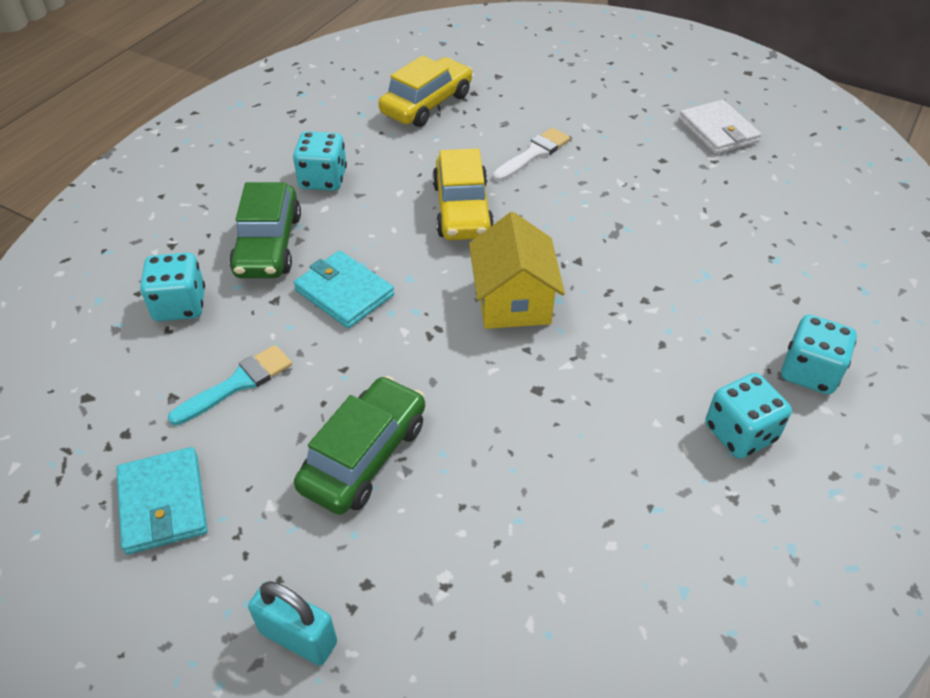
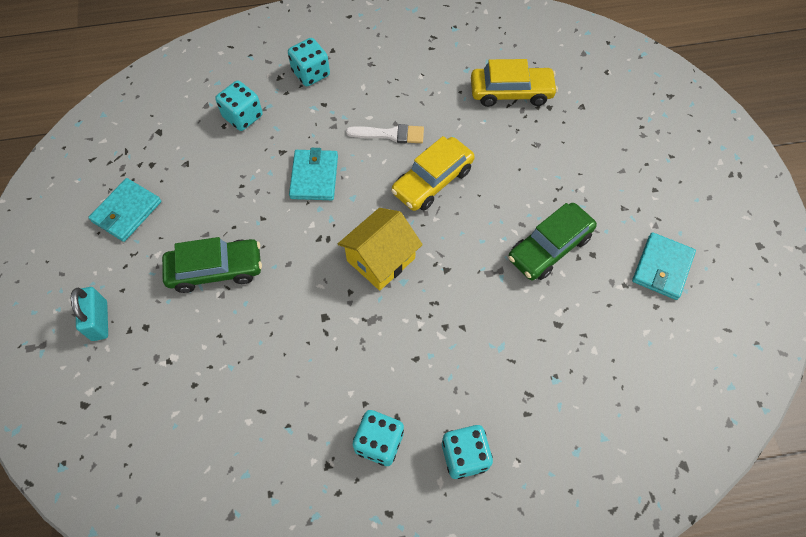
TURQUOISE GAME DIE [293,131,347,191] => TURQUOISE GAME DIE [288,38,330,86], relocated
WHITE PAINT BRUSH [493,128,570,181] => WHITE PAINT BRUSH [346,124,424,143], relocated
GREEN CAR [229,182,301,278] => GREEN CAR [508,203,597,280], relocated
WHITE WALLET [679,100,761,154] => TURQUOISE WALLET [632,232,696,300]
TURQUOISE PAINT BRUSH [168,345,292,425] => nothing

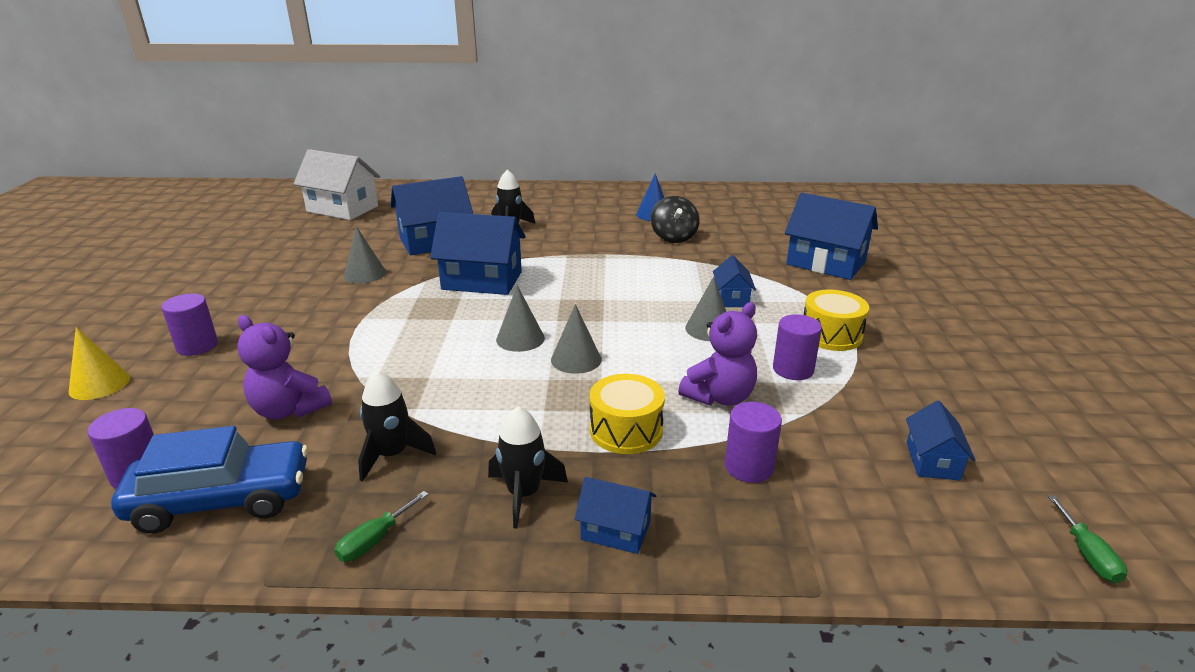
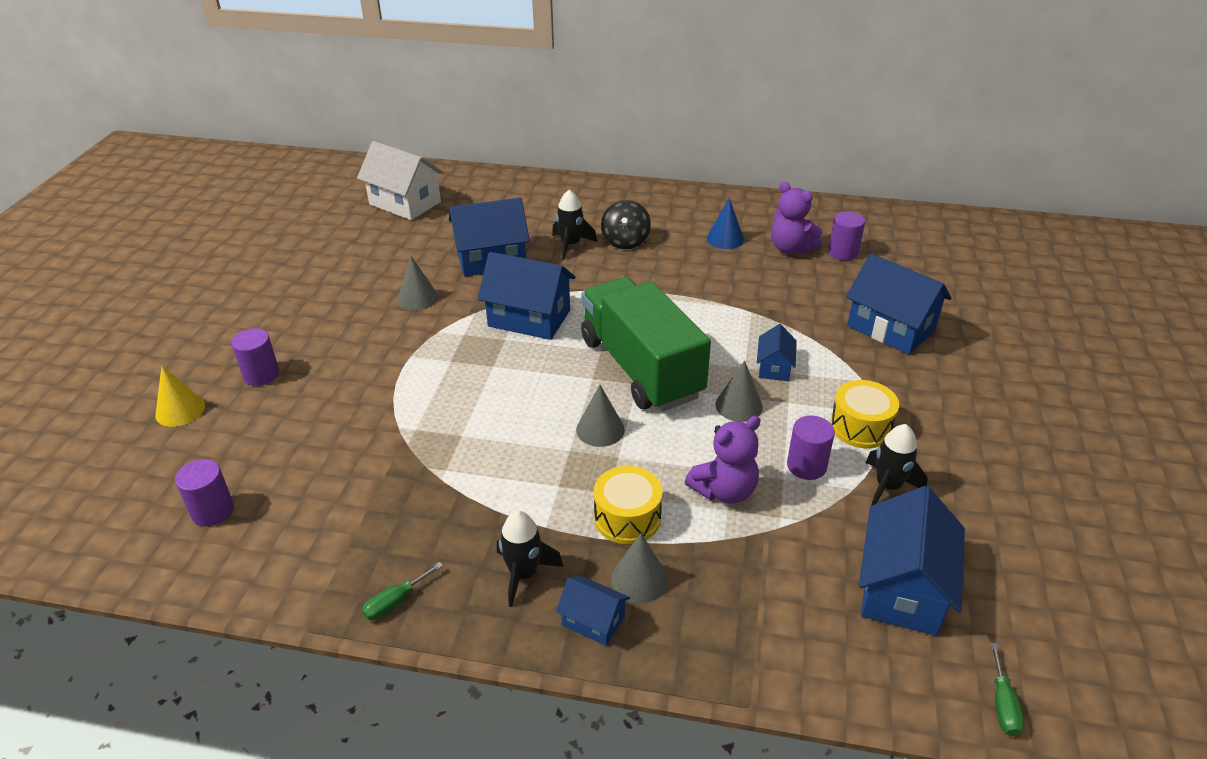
nothing => GREEN LORRY [581,277,711,411]
BLACK TOY TOP [651,196,700,243] => BLACK TOY TOP [601,200,651,249], relocated
GREY SOLID CONE [496,285,545,352] => GREY SOLID CONE [611,534,668,603], relocated
VIOLET TEDDY BEAR [237,315,332,420] => VIOLET TEDDY BEAR [771,182,822,254], relocated
VIOLET SOLID CYLINDER [725,402,782,483] => VIOLET SOLID CYLINDER [828,212,865,261], relocated
COBALT COTTAGE [906,401,976,480] => COBALT COTTAGE [859,486,965,636], x1.91
BLACK SPACESHIP [358,370,436,482] => BLACK SPACESHIP [866,424,928,506], relocated
COBALT CAR [111,426,308,534] => nothing

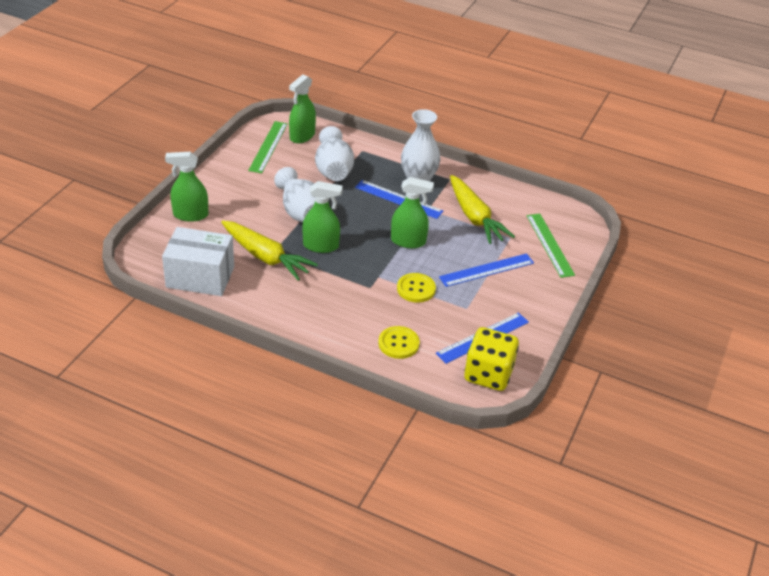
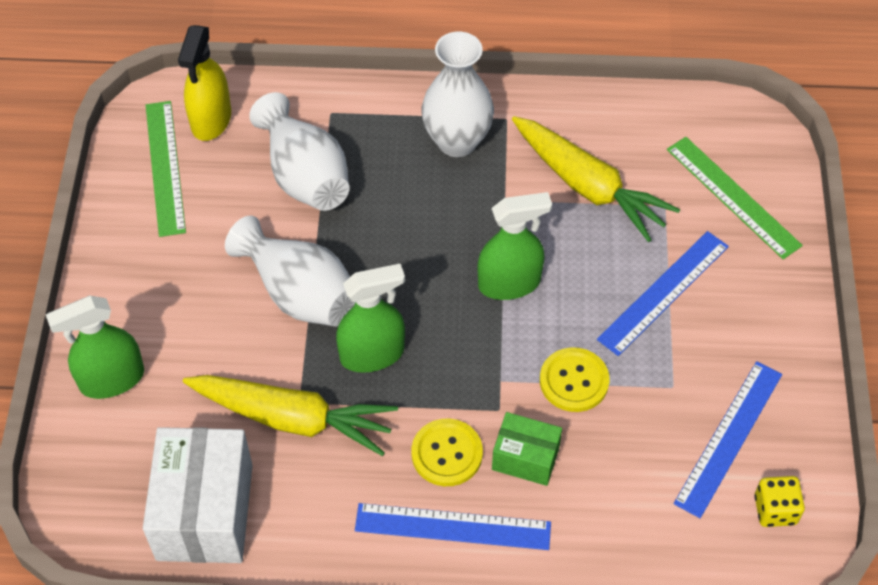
WHITE PACKAGE [162,227,234,296] => WHITE PACKAGE [143,427,253,563], 75 degrees counterclockwise
GREEN SPRAY CLEANER [289,75,316,143] => GOLDEN SPRAY CLEANER [178,25,231,141]
COBALT STRAIGHTEDGE [355,180,443,219] => COBALT STRAIGHTEDGE [355,503,551,550], relocated
GOLDEN BUTTON [378,326,420,359] => GOLDEN BUTTON [411,419,483,486], relocated
nothing => GREEN PACKAGE [492,412,562,486]
GOLDEN GAME DIE [464,327,519,391] => GOLDEN GAME DIE [755,476,805,527], x0.52

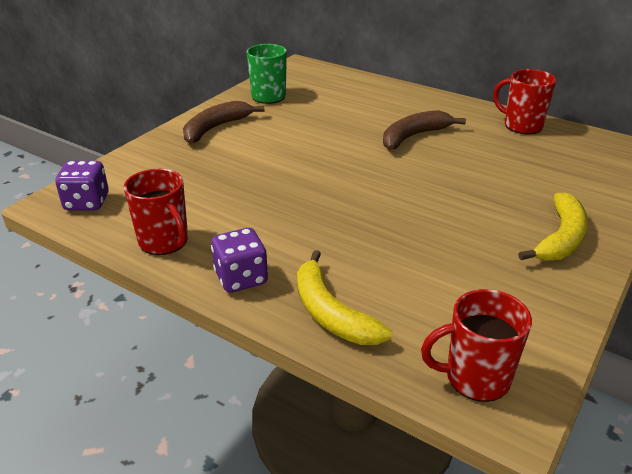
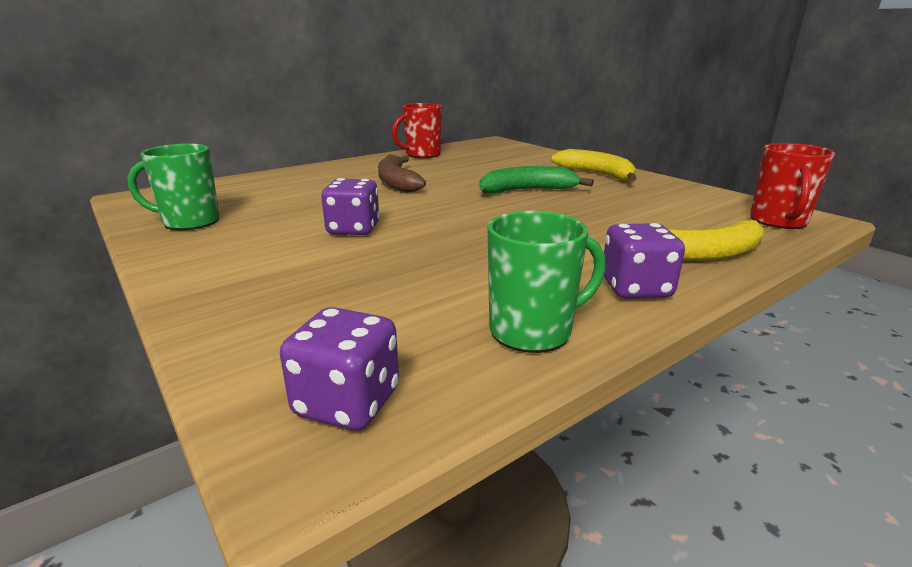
nothing => VIOLET GAME DIE [321,178,380,235]
nothing => GREEN BANANA [479,166,594,194]
RED COFFEE MUG [123,169,188,255] => GREEN COFFEE MUG [487,211,606,353]
BROWN BANANA [183,101,264,144] => nothing

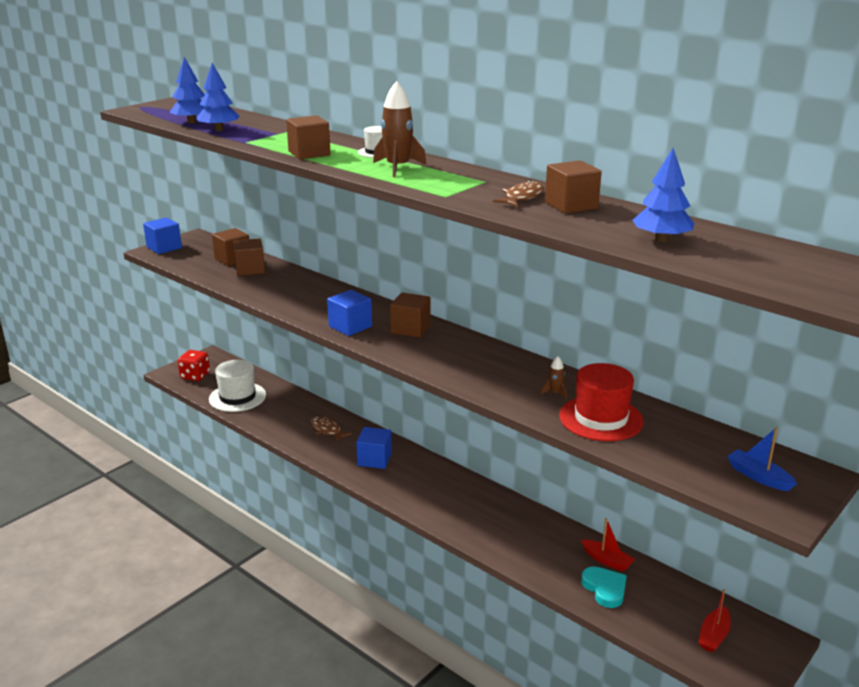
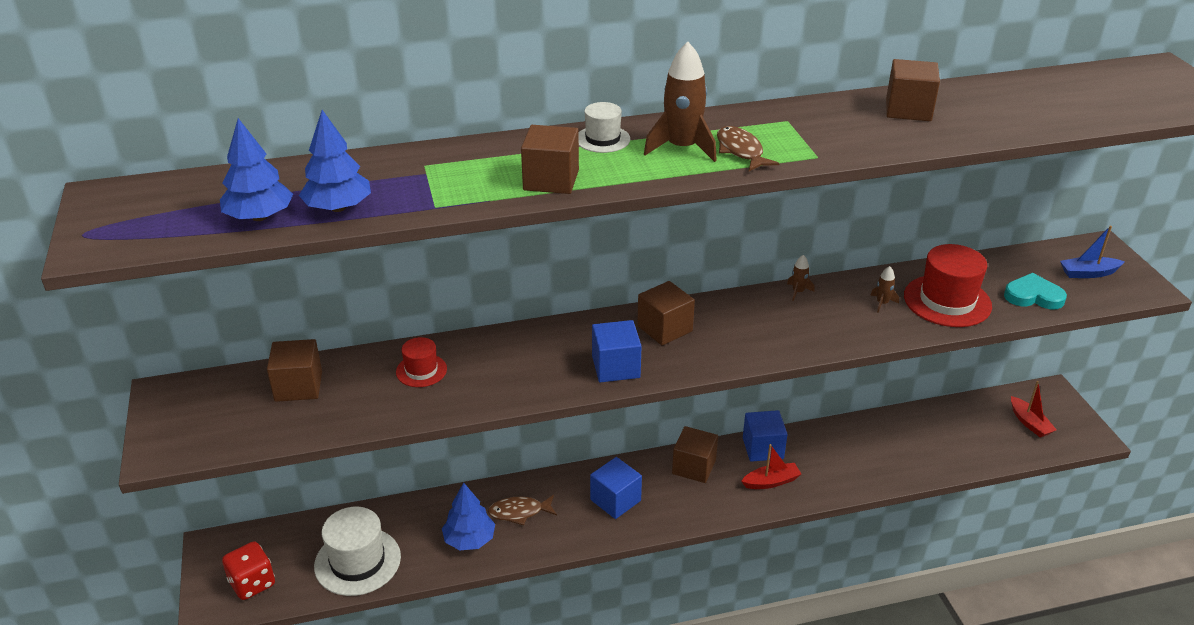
nothing => RED TOP HAT [396,337,447,387]
COBALT FIR TREE [633,148,694,242] => COBALT FIR TREE [442,482,495,550], relocated
BROWN CUBE [233,238,265,276] => BROWN CUBE [672,426,718,483], relocated
BROWN FISH FIGURE [493,180,544,207] => BROWN FISH FIGURE [717,126,779,171], relocated
RED TOY BOAT [581,518,635,572] => RED TOY BOAT [741,444,801,489], relocated
COBALT CUBE [143,217,182,254] => COBALT CUBE [743,410,788,462], relocated
nothing => BROWN SPACESHIP [787,255,815,301]
TURQUOISE HEART [581,566,627,608] => TURQUOISE HEART [1004,273,1067,309], relocated

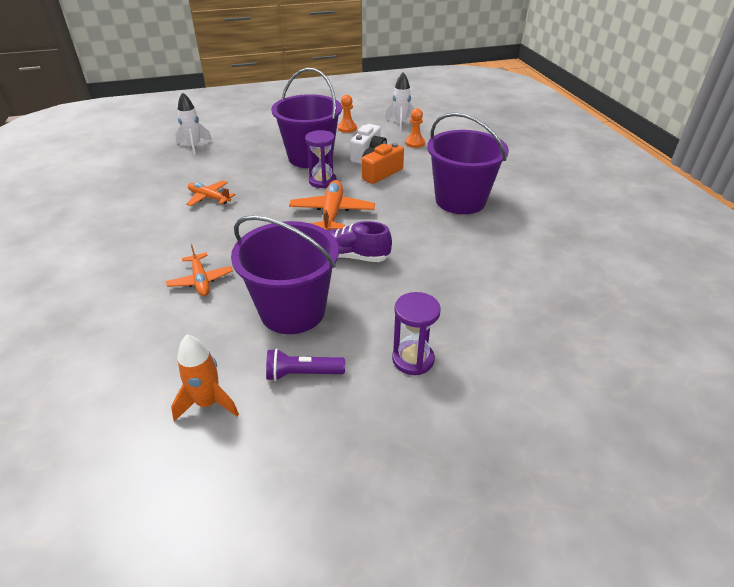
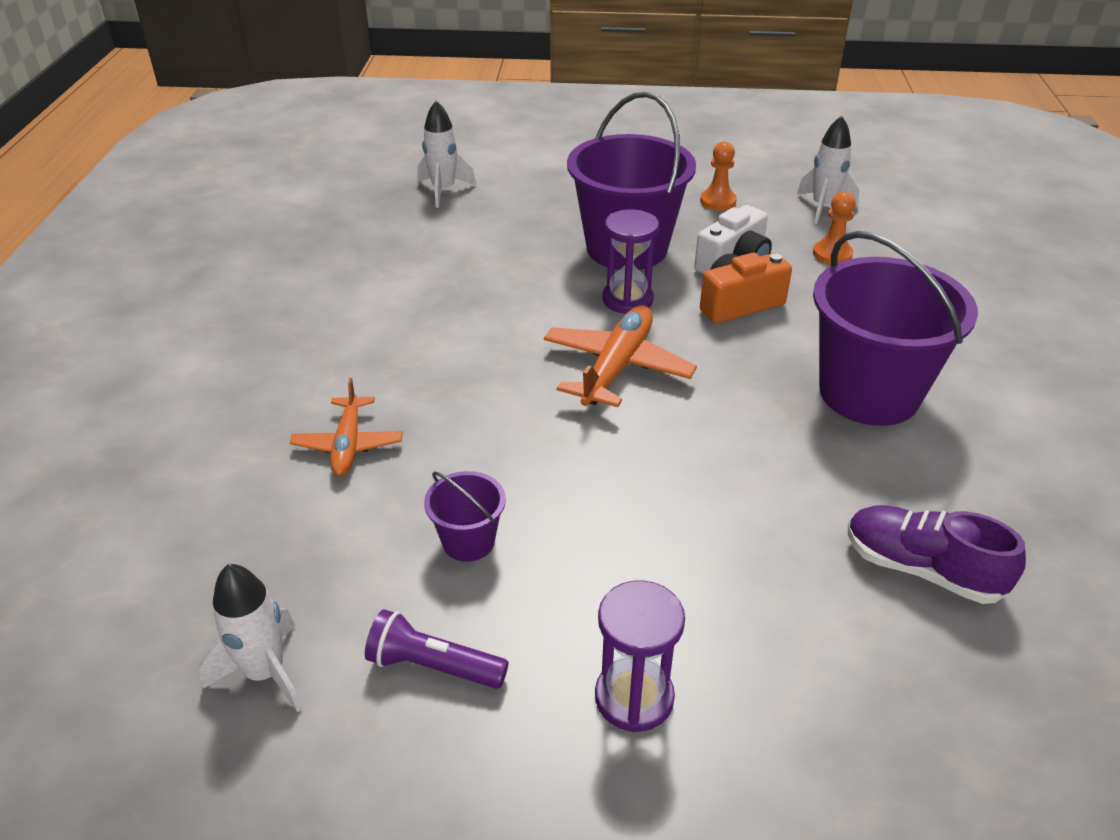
ORANGE-COLOURED SPACESHIP [171,335,239,422] => WHITE SPACESHIP [199,564,302,712]
VIOLET PAIL [231,215,339,334] => VIOLET PAIL [424,471,506,562], x0.45
VIOLET LACE-UP SHOE [327,221,392,262] => VIOLET LACE-UP SHOE [848,505,1026,604], relocated
ORANGE-COLOURED PLANE [186,181,236,206] => nothing

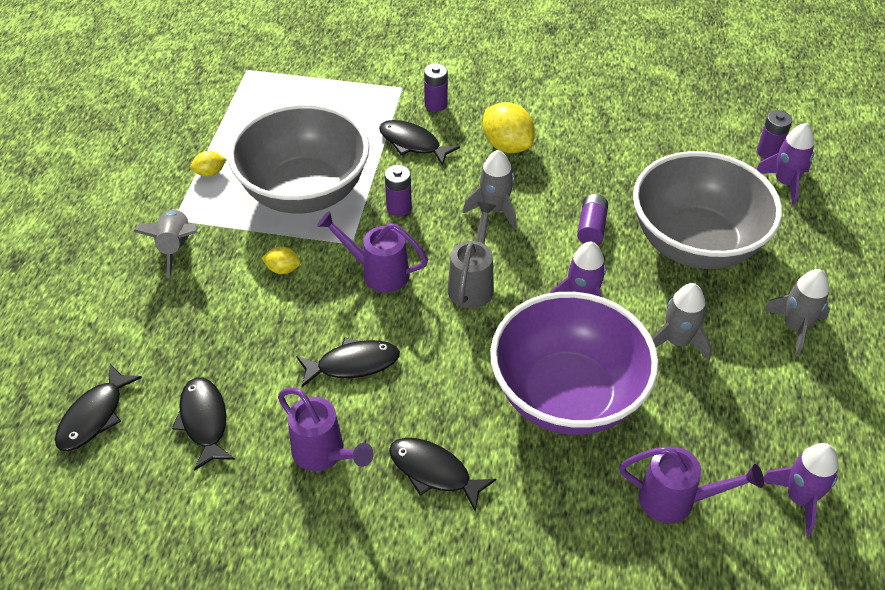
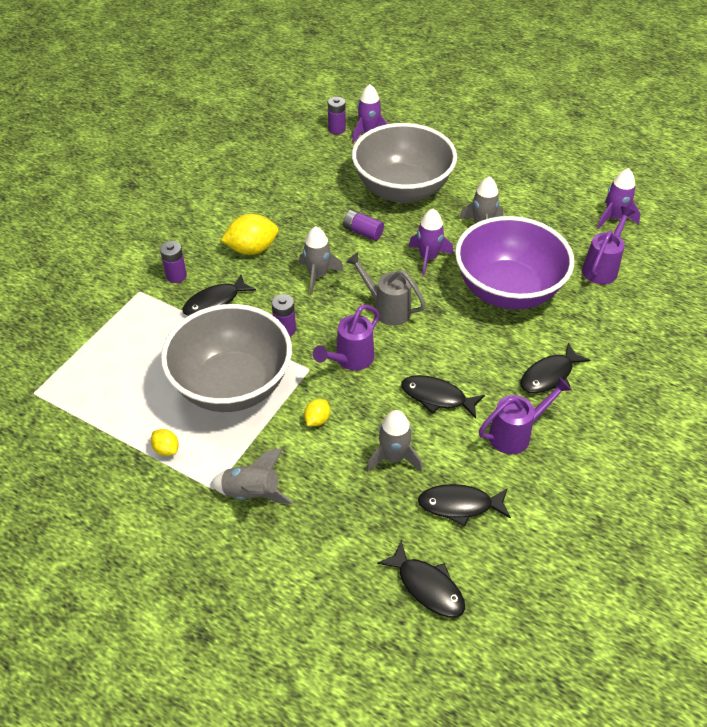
GOLDEN CITRUS FRUIT [190,151,227,177] => GOLDEN CITRUS FRUIT [151,429,179,456], 45 degrees counterclockwise
GREY SPACESHIP [763,269,830,356] => GREY SPACESHIP [366,410,422,472], relocated
BLACK FISH FIGURE [296,337,400,387] => BLACK FISH FIGURE [401,375,485,419], 75 degrees counterclockwise

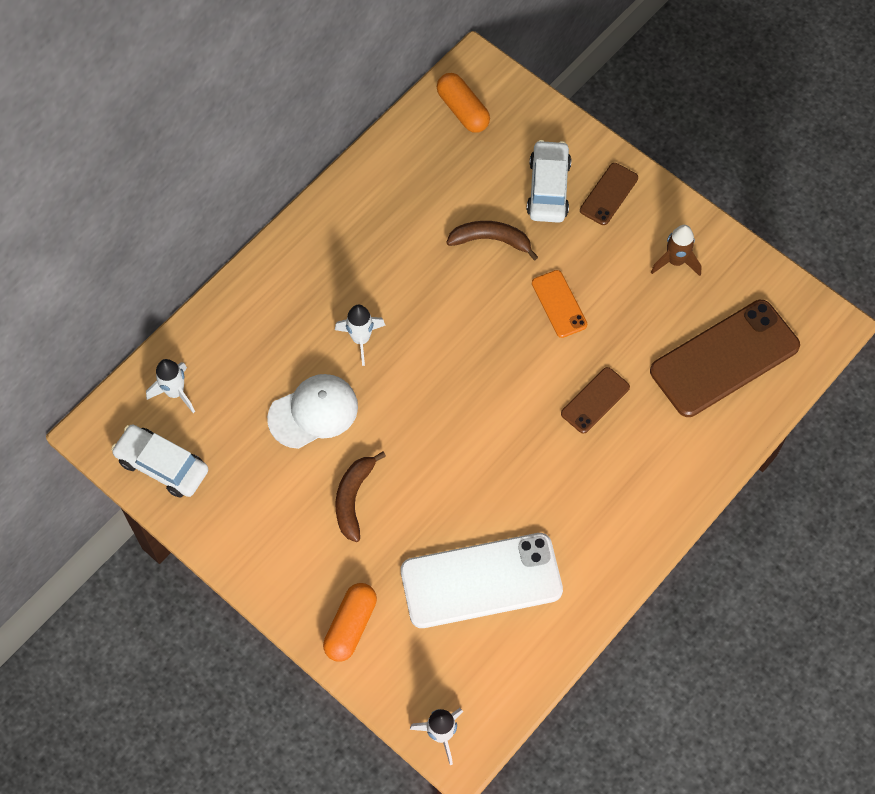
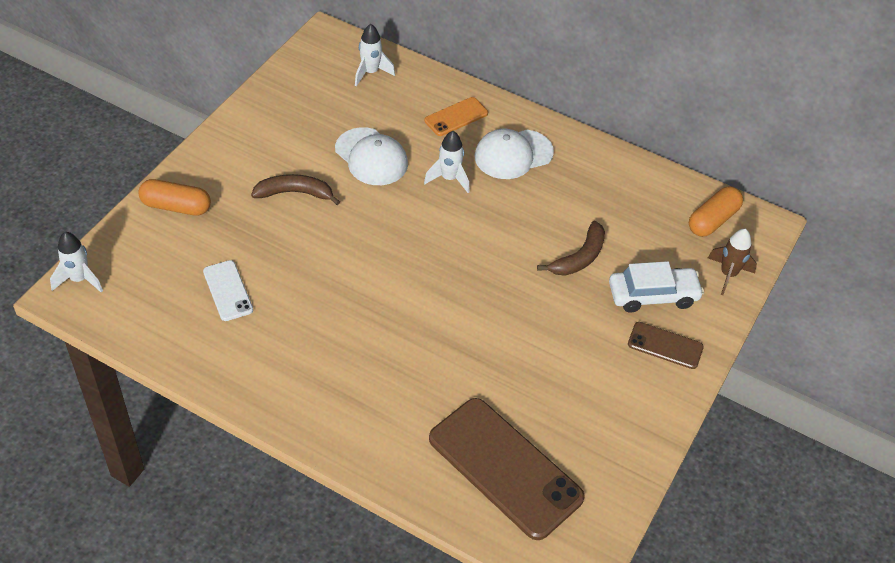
WHITE SMARTPHONE [401,533,563,628] => WHITE SMARTPHONE [203,260,253,321], x0.49
ORANGE-COLOURED SMARTPHONE [532,270,587,338] => ORANGE-COLOURED SMARTPHONE [425,97,488,136], relocated
nothing => WHITE PEAKED CAP [475,129,554,179]
BROWN BANANA [446,221,538,260] => BROWN BANANA [537,221,605,276], 45 degrees clockwise
BROWN SPACESHIP [651,225,702,276] => BROWN SPACESHIP [708,229,757,295], relocated
WHITE CAR [111,424,209,498] => nothing
BROWN SMARTPHONE [561,367,630,434] => nothing

